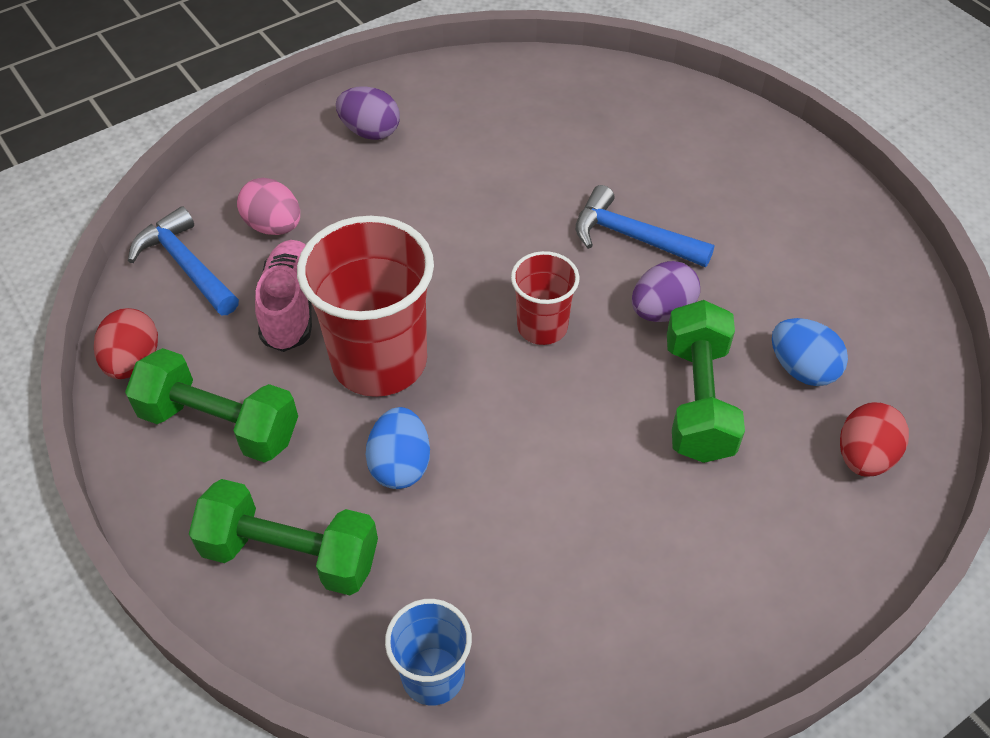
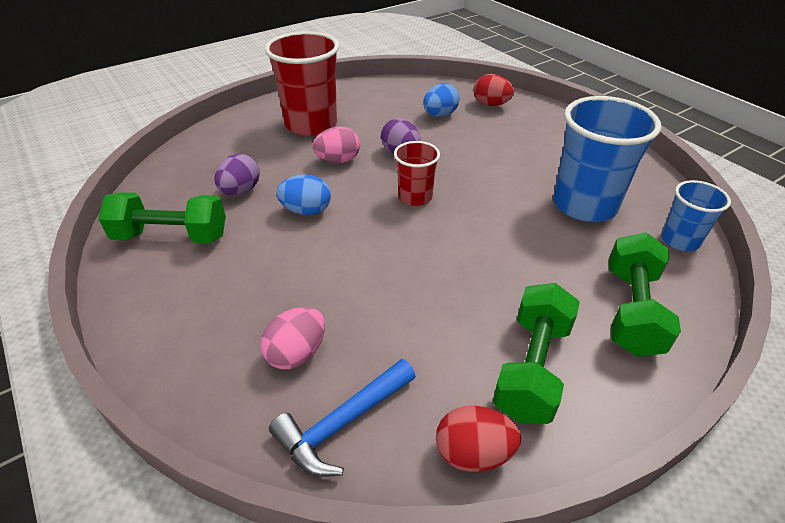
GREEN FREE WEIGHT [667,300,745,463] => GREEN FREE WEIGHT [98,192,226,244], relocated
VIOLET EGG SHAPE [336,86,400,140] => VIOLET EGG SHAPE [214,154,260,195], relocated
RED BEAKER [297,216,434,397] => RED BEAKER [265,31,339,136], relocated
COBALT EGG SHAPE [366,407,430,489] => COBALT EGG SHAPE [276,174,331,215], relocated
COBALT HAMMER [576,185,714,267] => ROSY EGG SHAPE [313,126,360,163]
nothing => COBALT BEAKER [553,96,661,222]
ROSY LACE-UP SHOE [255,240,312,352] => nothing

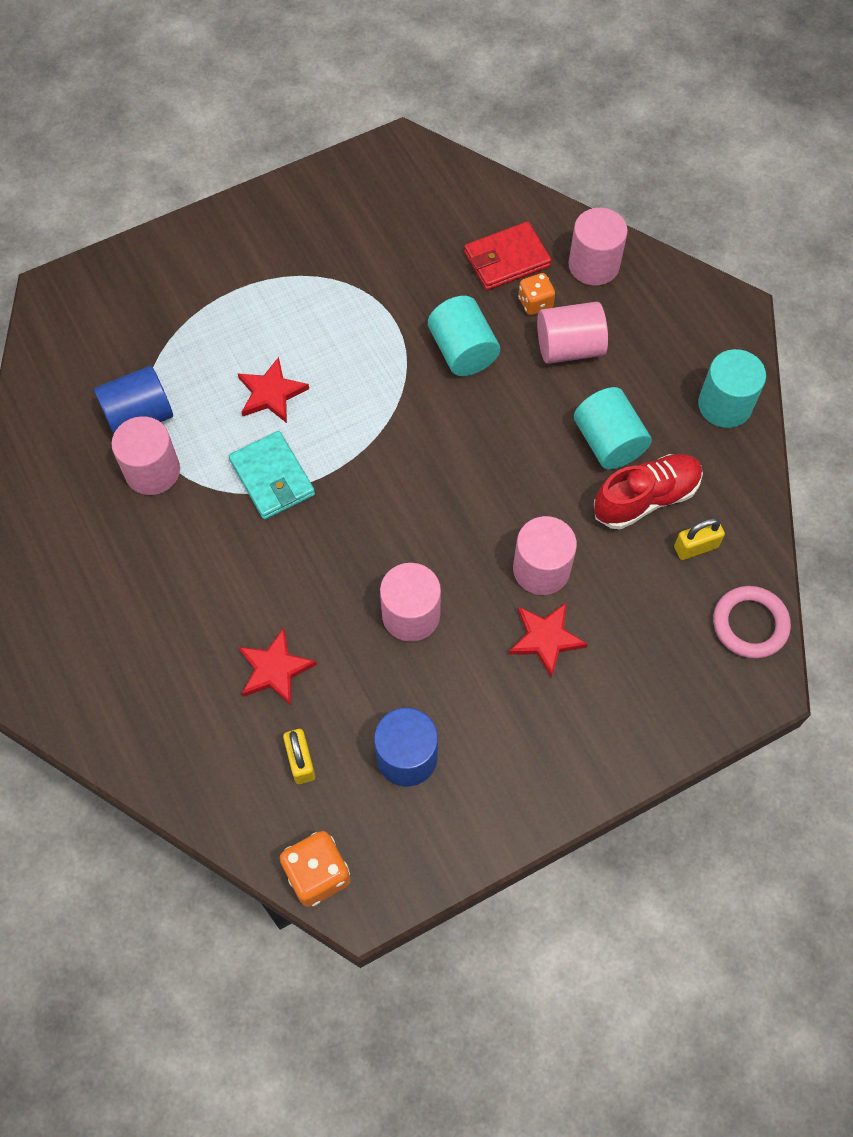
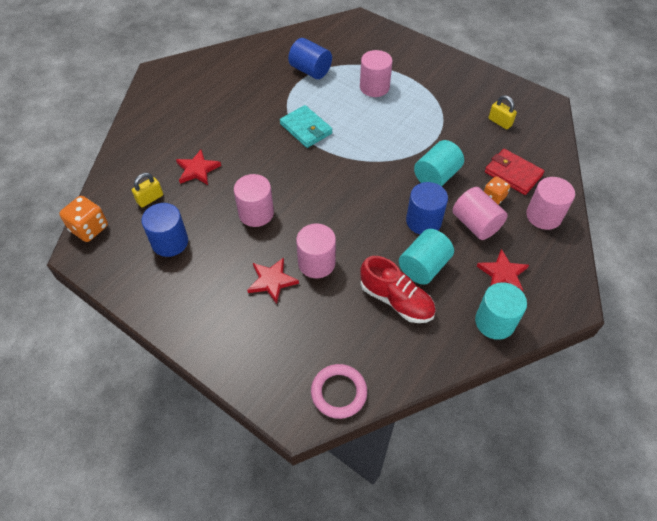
TURQUOISE WALLET [229,431,315,520] => TURQUOISE WALLET [280,105,333,148], 75 degrees counterclockwise
ROSY SOLID CYLINDER [111,416,180,495] => ROSY SOLID CYLINDER [360,50,392,97], relocated
nothing => COBALT SOLID CYLINDER [406,182,448,234]
RED STAR SHAPE [238,357,309,423] => RED STAR SHAPE [477,249,529,292], relocated
GOLDEN PADLOCK [674,518,725,560] => GOLDEN PADLOCK [489,95,517,129], relocated

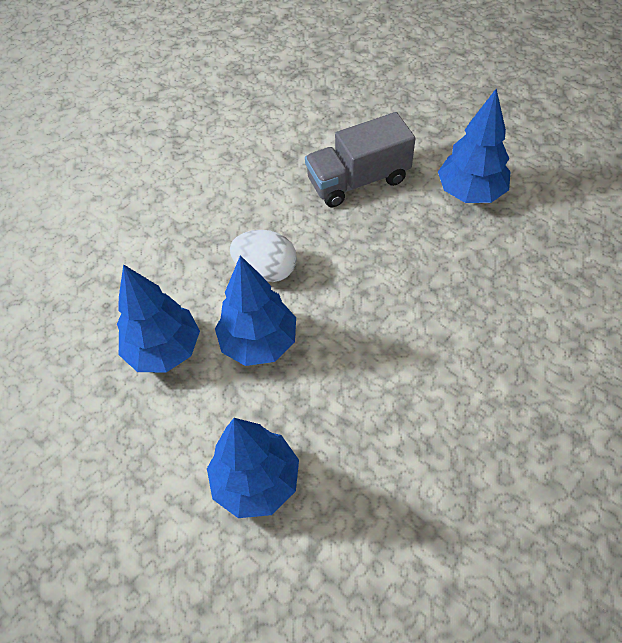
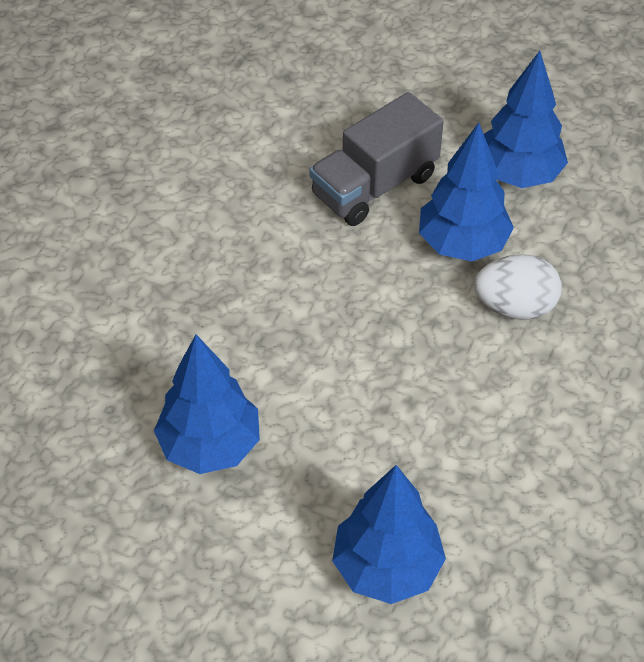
COBALT FIR TREE [215,255,296,366] => COBALT FIR TREE [419,123,514,261], relocated
WHITE EGG SHAPE [230,230,297,282] => WHITE EGG SHAPE [474,254,562,320], relocated

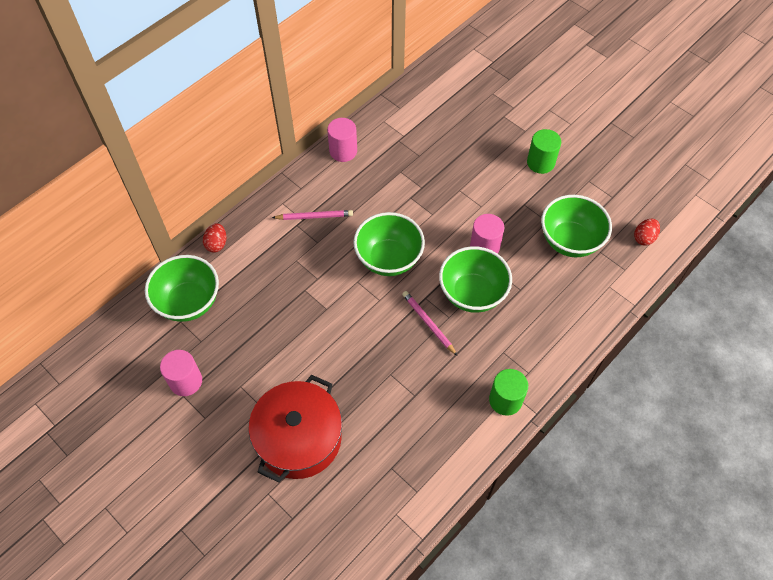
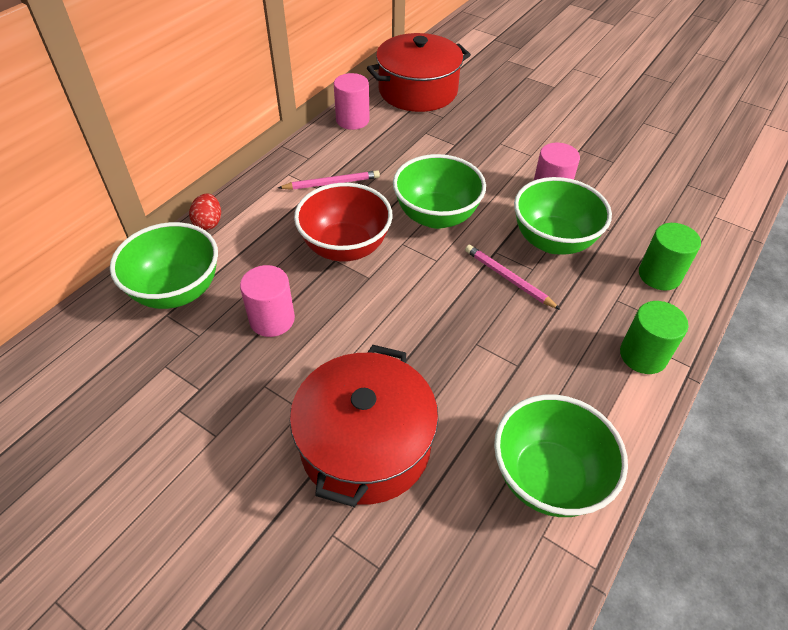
ROSY SOLID CYLINDER [160,350,202,396] => ROSY SOLID CYLINDER [240,265,295,337], relocated
nothing => RED SERVING BOWL [294,183,393,262]
nothing => RED POT [367,33,471,112]
GREEN SERVING BOWL [541,195,612,257] => GREEN SERVING BOWL [494,395,628,517], relocated
GREEN SOLID CYLINDER [527,129,561,174] => GREEN SOLID CYLINDER [639,223,701,291], relocated
RED EGG SHAPE [634,219,660,245] => nothing

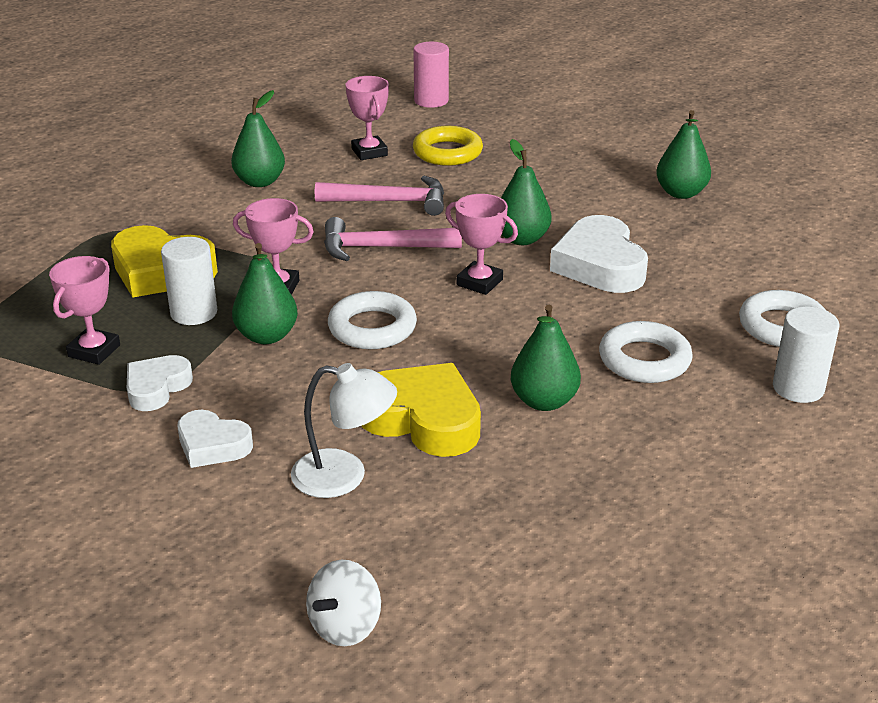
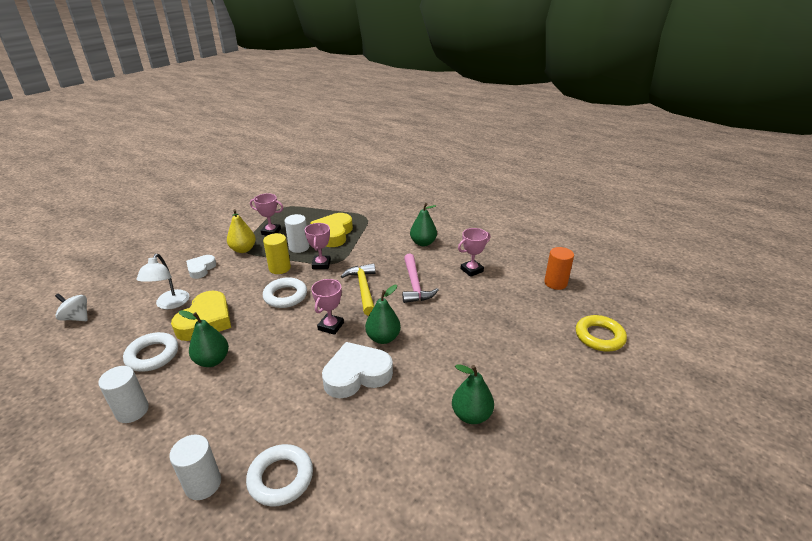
nothing => WHITE SOLID CYLINDER [98,366,149,423]
WHITE RING [599,321,693,383] => WHITE RING [123,332,178,372], relocated
WHITE HEART [127,355,193,411] => GOLDEN PEAR [227,209,256,253]
GREEN PEAR [232,243,298,344] => GOLDEN SOLID CYLINDER [263,233,291,274]
ROSY HAMMER [324,217,462,261] => GOLDEN HAMMER [341,263,376,316]
ROSY SOLID CYLINDER [413,42,449,108] => ORANGE-COLOURED SOLID CYLINDER [544,247,574,290]
GOLDEN RING [413,126,483,166] => GOLDEN RING [576,315,627,352], relocated

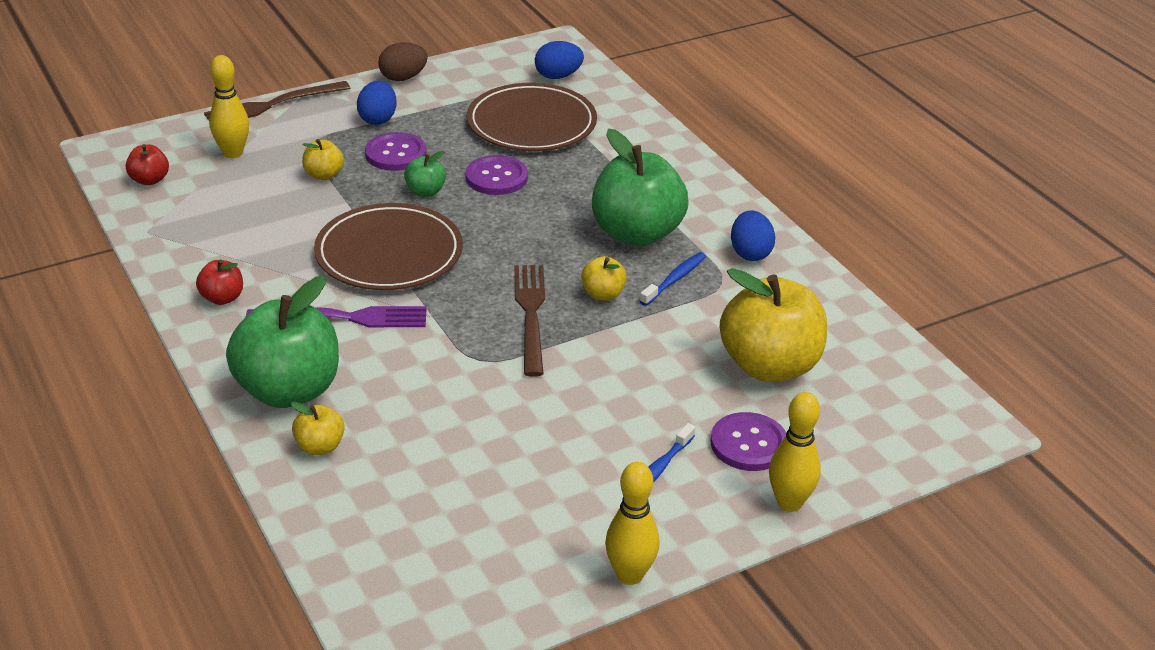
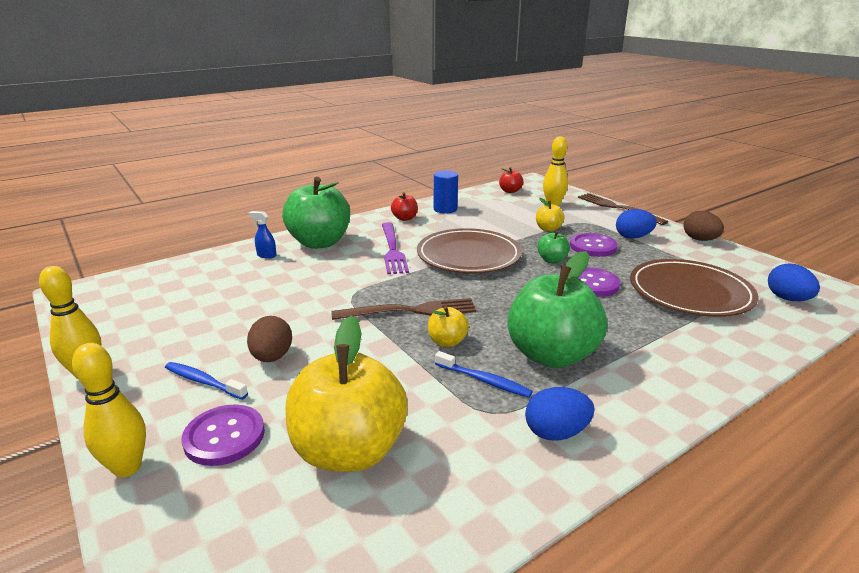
nothing => BROWN EGG SHAPE [247,316,292,362]
GOLDEN APPLE [291,402,345,455] => COBALT SPRAY CLEANER [248,211,276,259]
nothing => COBALT SOLID CYLINDER [434,171,458,214]

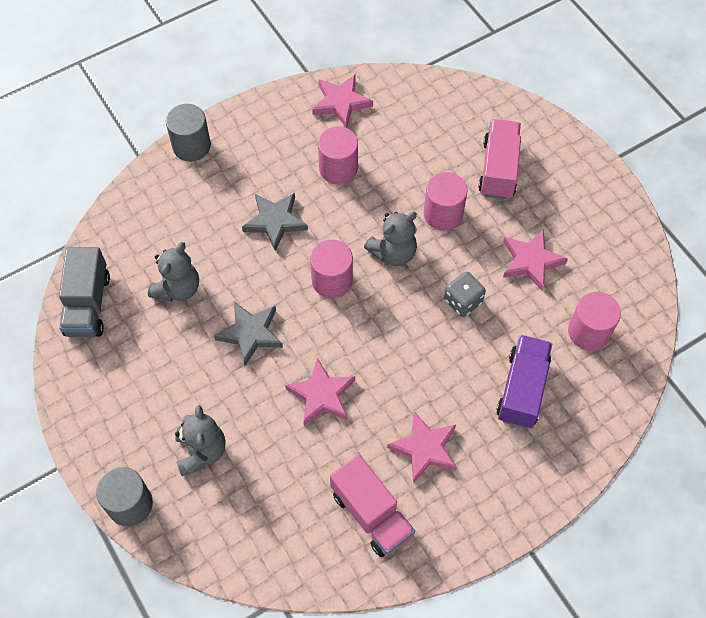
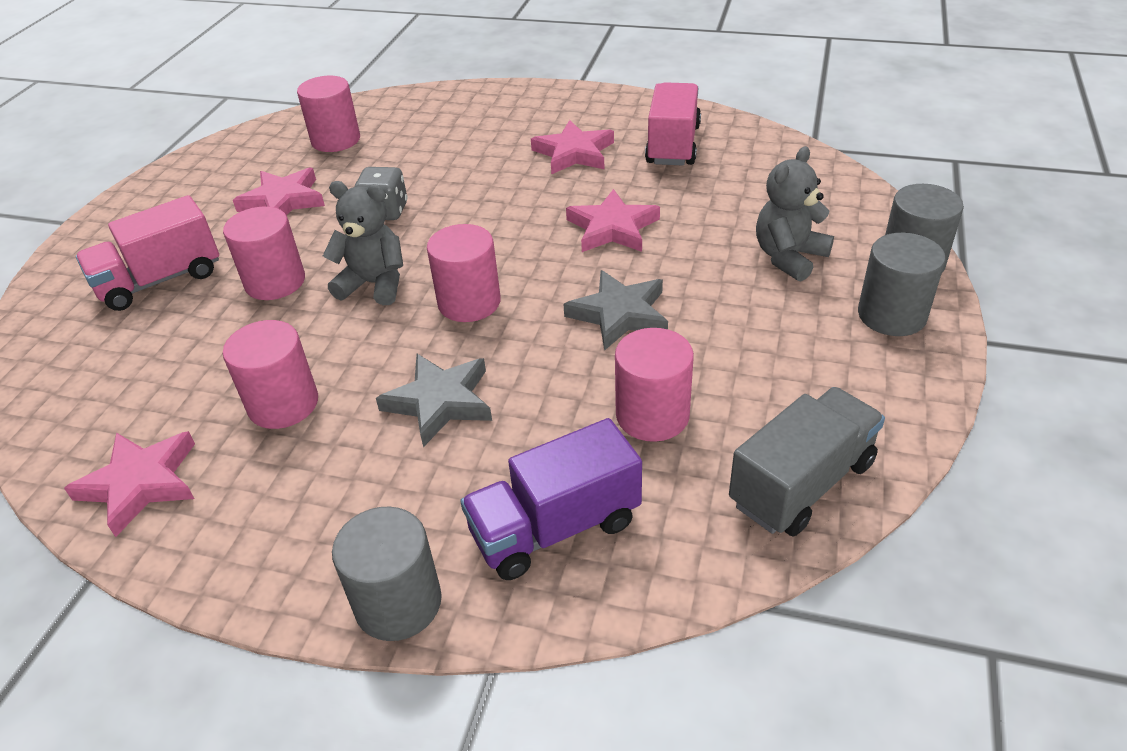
VIOLET LORRY [496,335,552,428] => VIOLET LORRY [460,418,642,580], relocated
GREY TEDDY BEAR [148,242,199,302] => ROSY SOLID CYLINDER [615,328,694,442]
nothing => GREY SOLID CYLINDER [858,233,946,336]

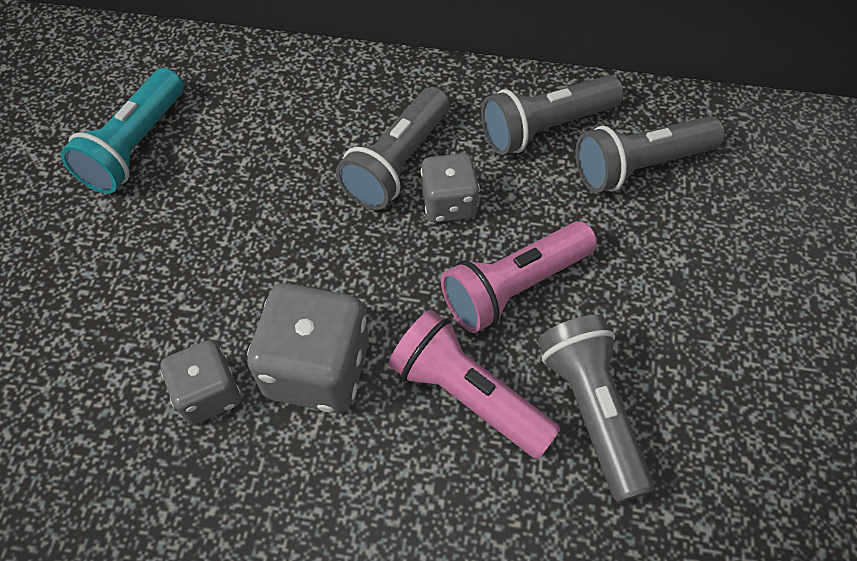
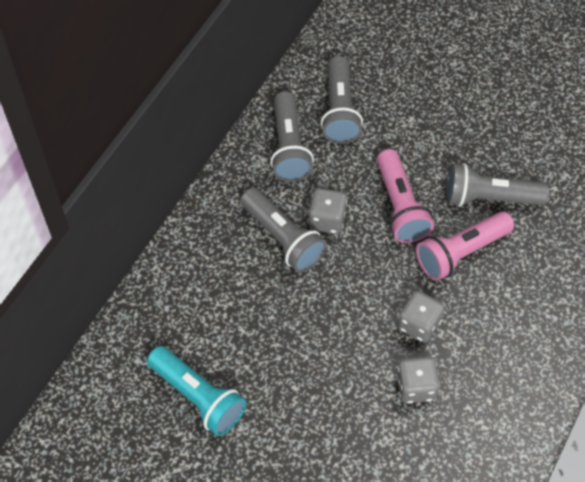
GREY GAME DIE [247,283,369,413] => GREY GAME DIE [398,291,445,343], x0.61

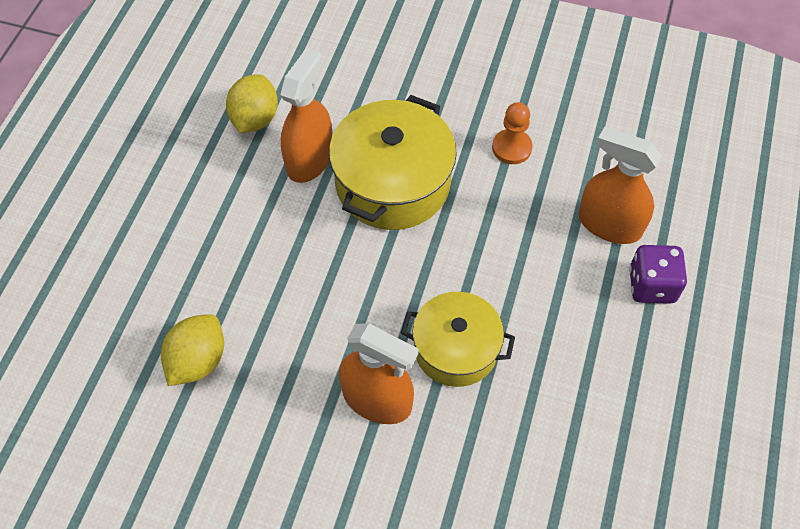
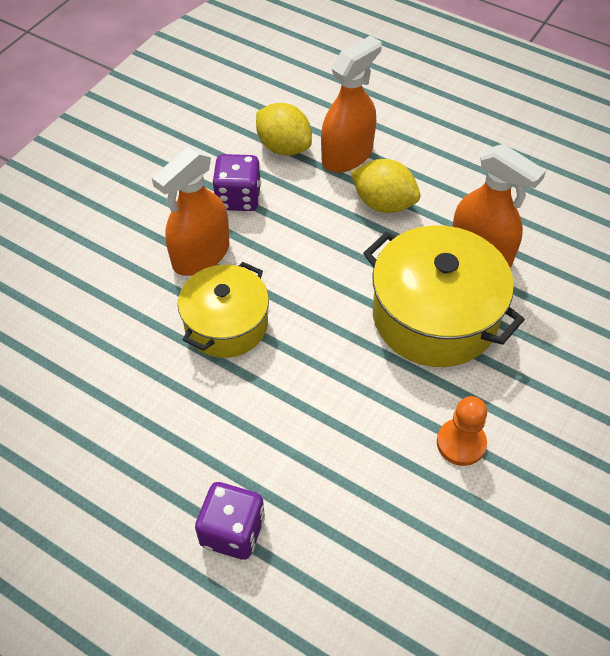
nothing => VIOLET GAME DIE [212,154,261,211]
ORANGE-COLOURED SPRAY CLEANER [578,127,661,244] => ORANGE-COLOURED SPRAY CLEANER [321,35,382,173], relocated
GOLDEN CITRUS FRUIT [226,74,278,133] => GOLDEN CITRUS FRUIT [351,159,420,213], relocated

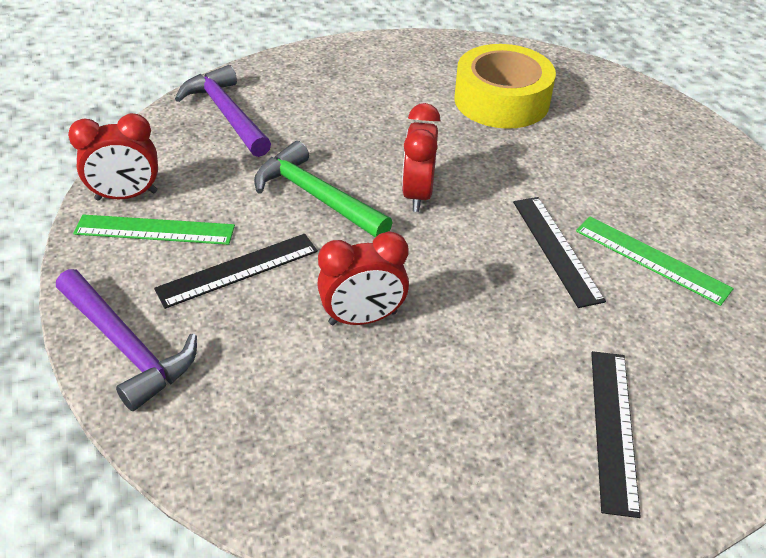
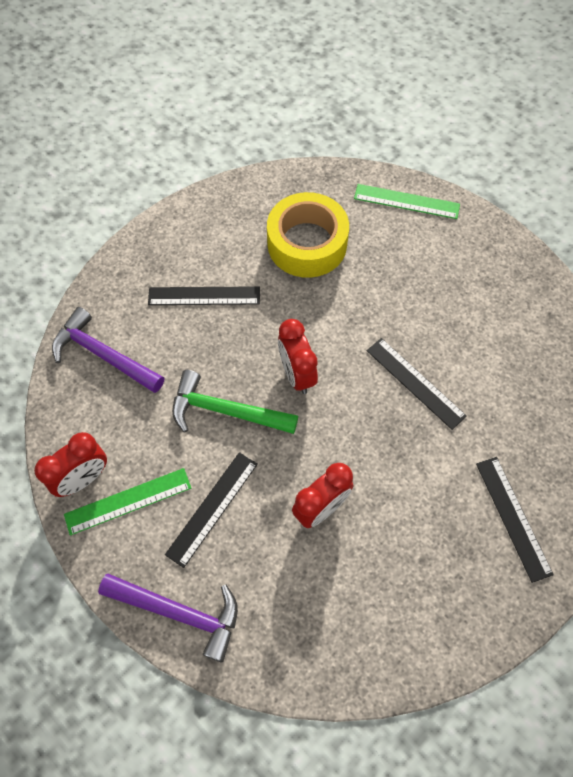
nothing => BLACK STRAIGHTEDGE [148,286,260,305]
GREEN STRAIGHTEDGE [576,216,734,306] => GREEN STRAIGHTEDGE [354,184,460,219], relocated

